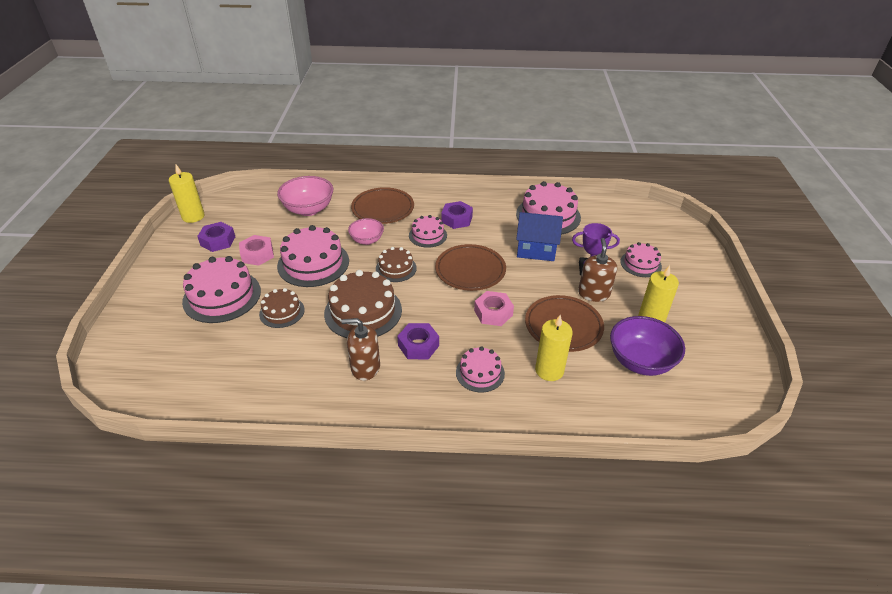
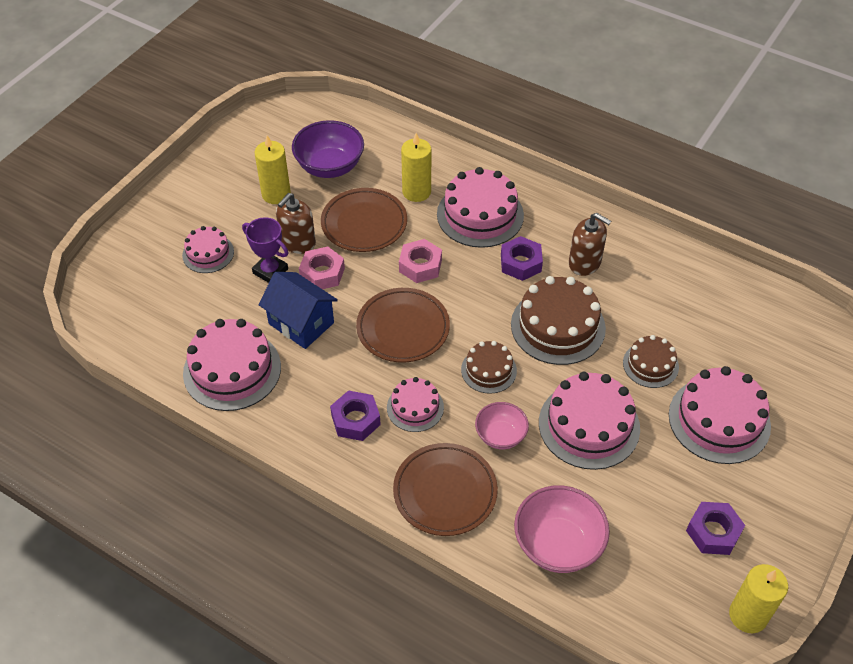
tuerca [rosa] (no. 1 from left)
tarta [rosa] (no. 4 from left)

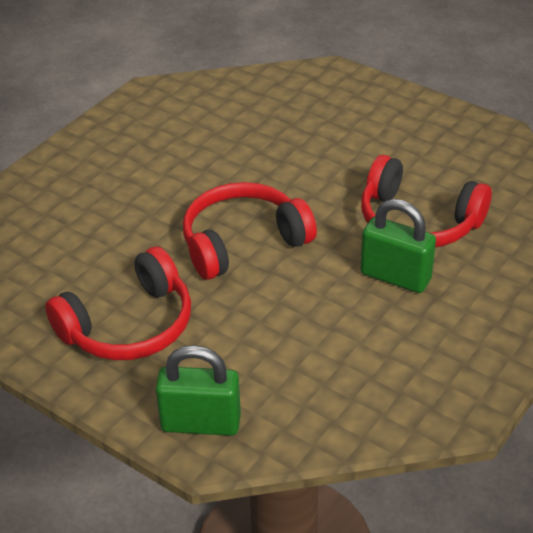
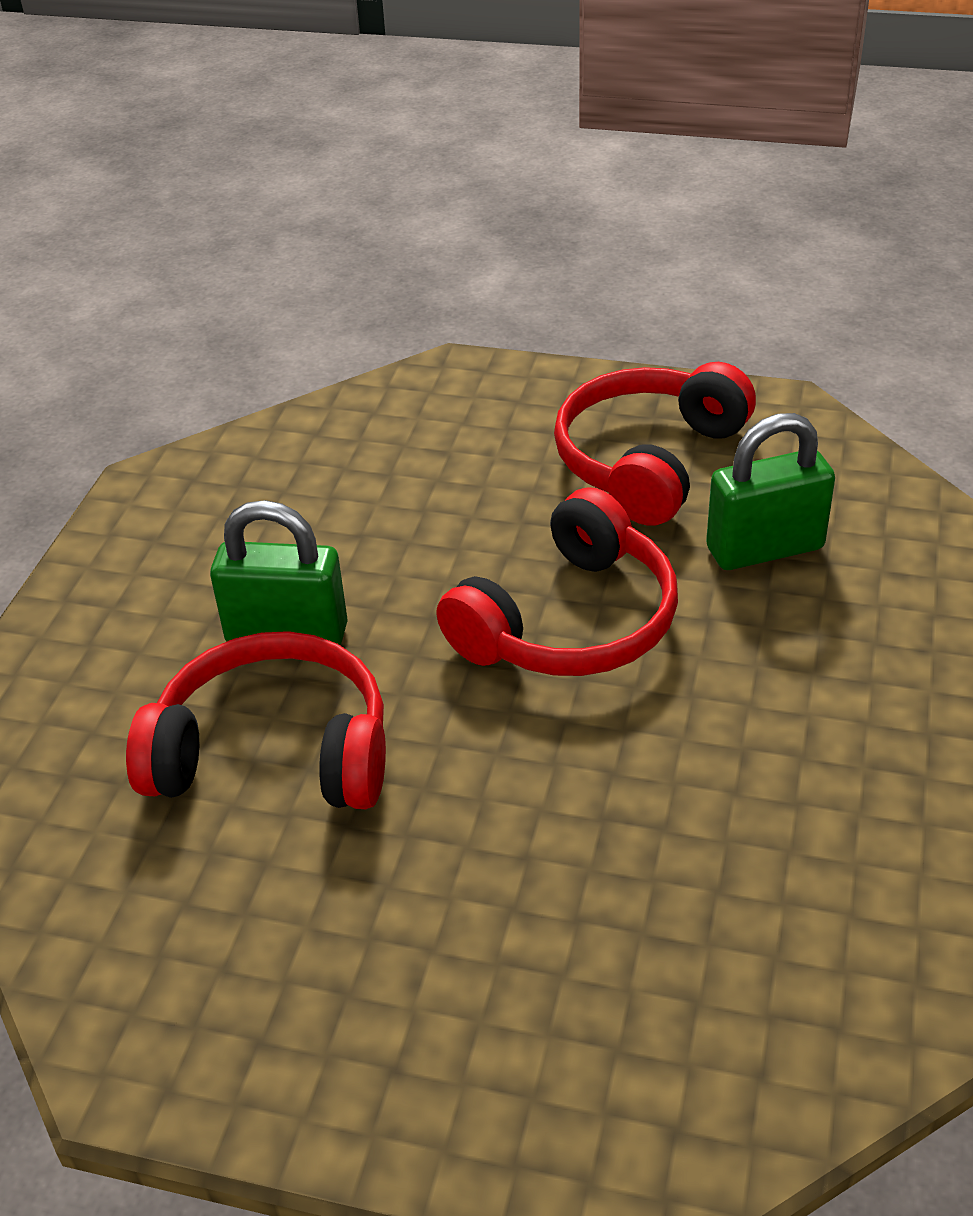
candado [verde] (no. 2 from left)

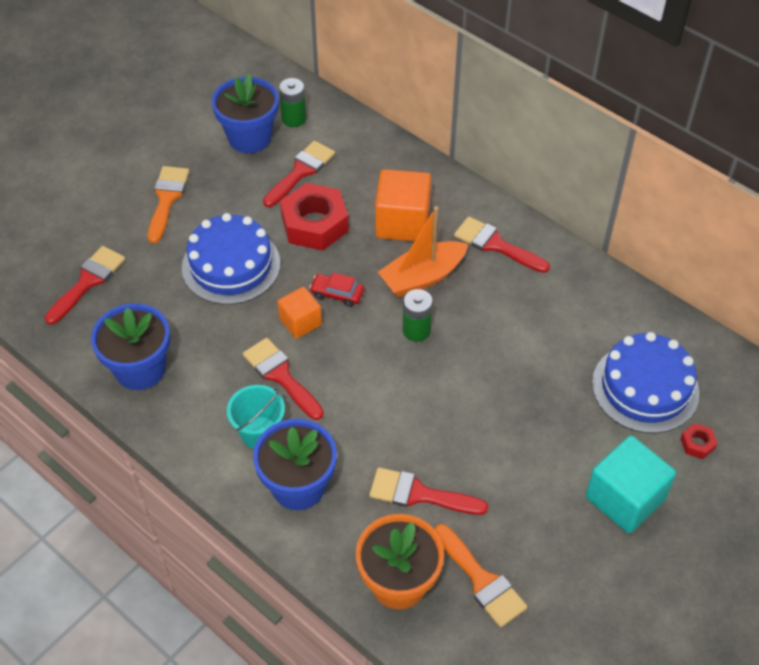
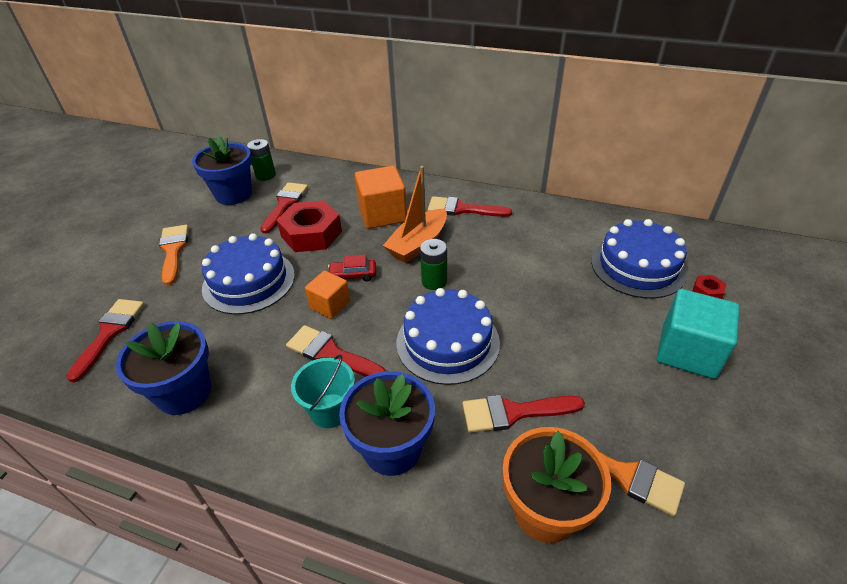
tarta [azul] (no. 2 from left)

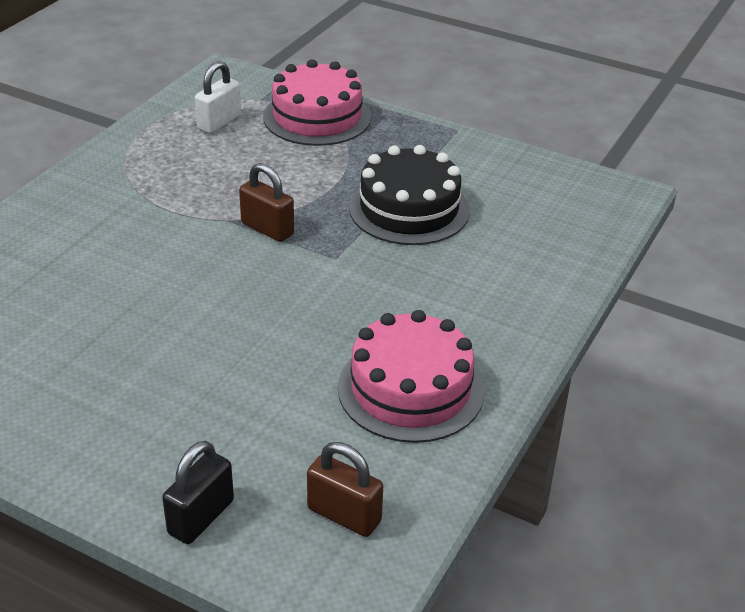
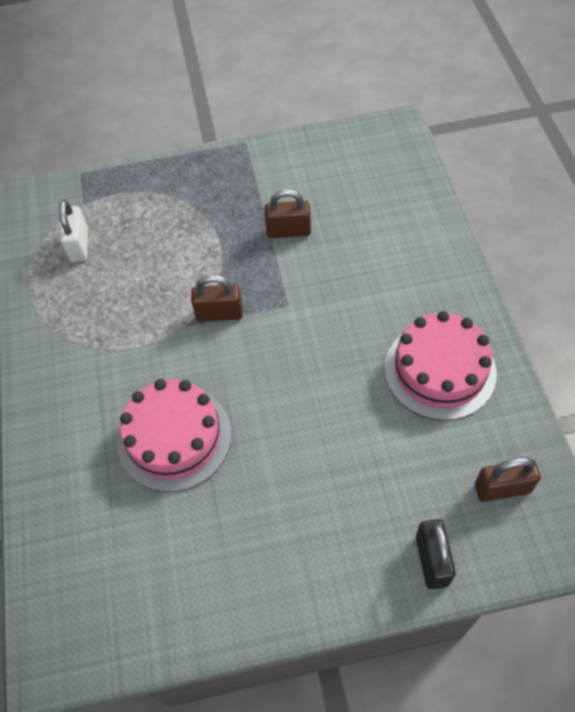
tarta [rosa] (no. 1 from left)
candado [marrón] (no. 2 from left)

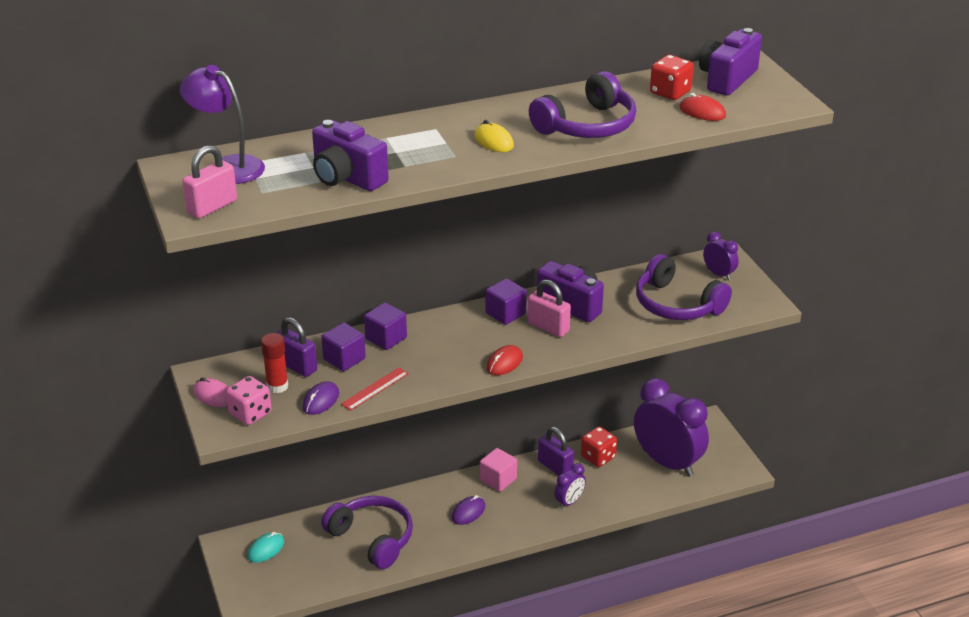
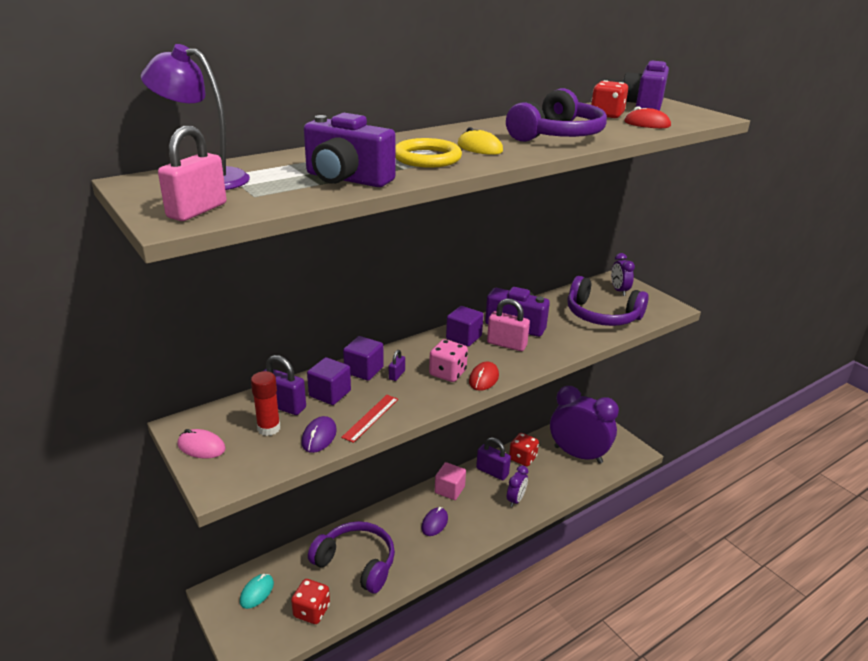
dado [rosa]
despertador [morado] (no. 3 from left)
dado [rojo] (no. 1 from left)
candado [morado] (no. 2 from left)
anillo [amarillo]

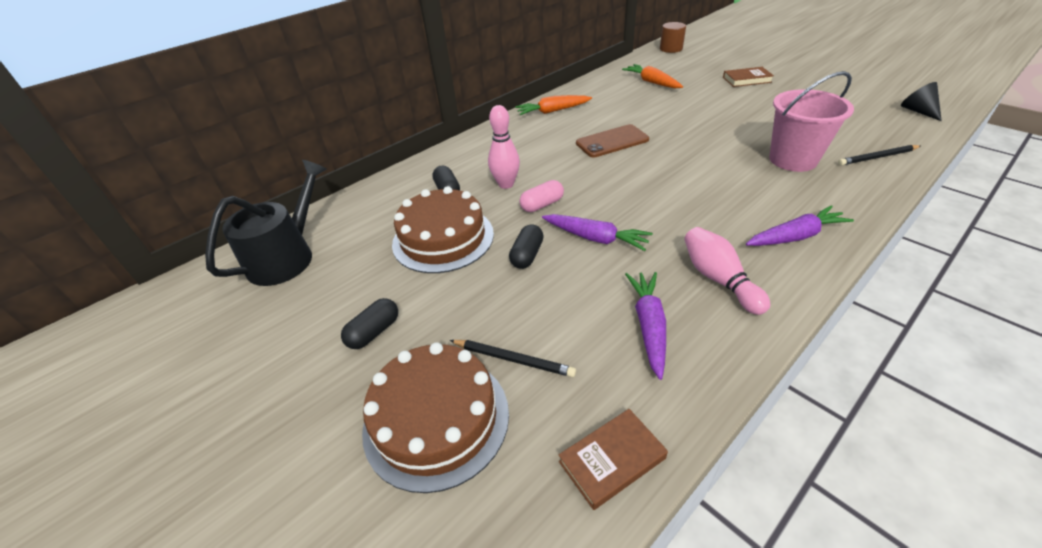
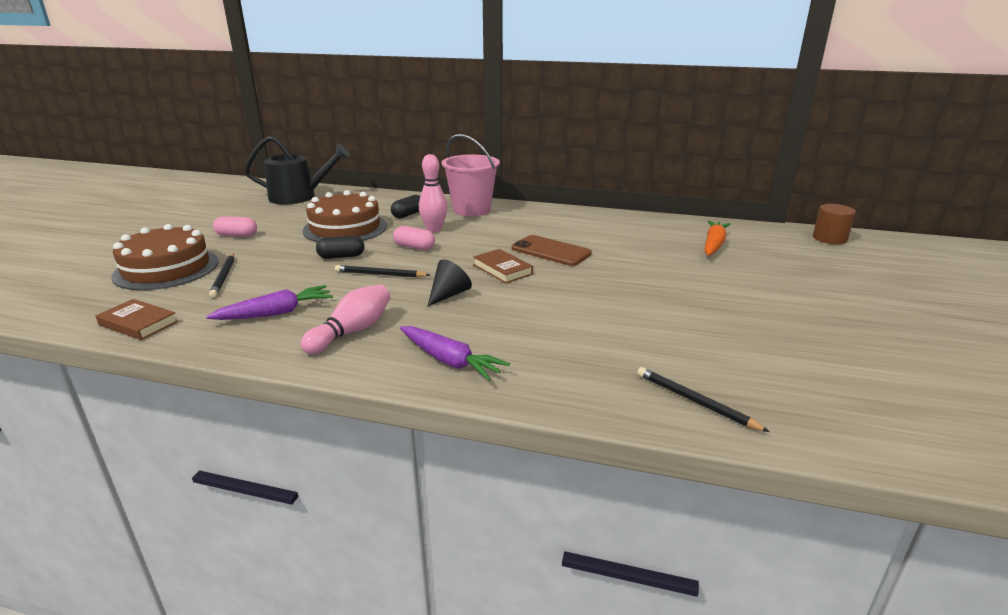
cápsula [rosa] (no. 1 from left)
zanahoria [naranja] (no. 1 from left in the first image)
lápiz [negro] (no. 2 from left)
libro [marrón] (no. 2 from left)
balde [rosa]
cono [negro]

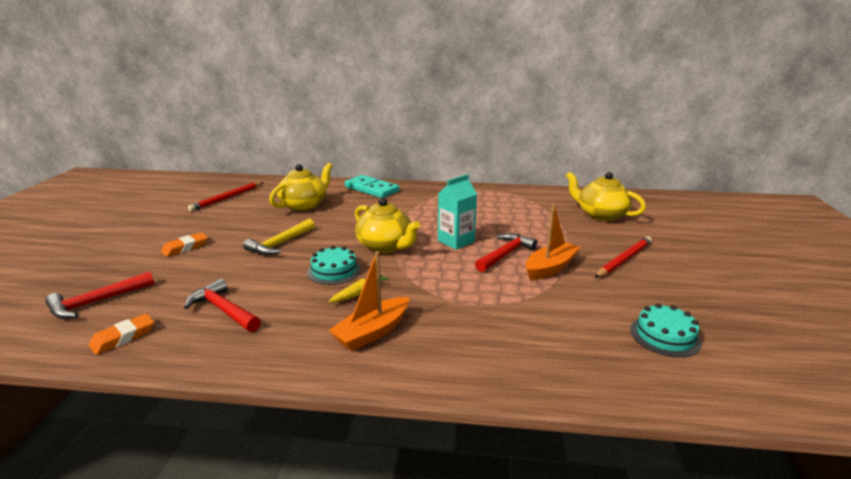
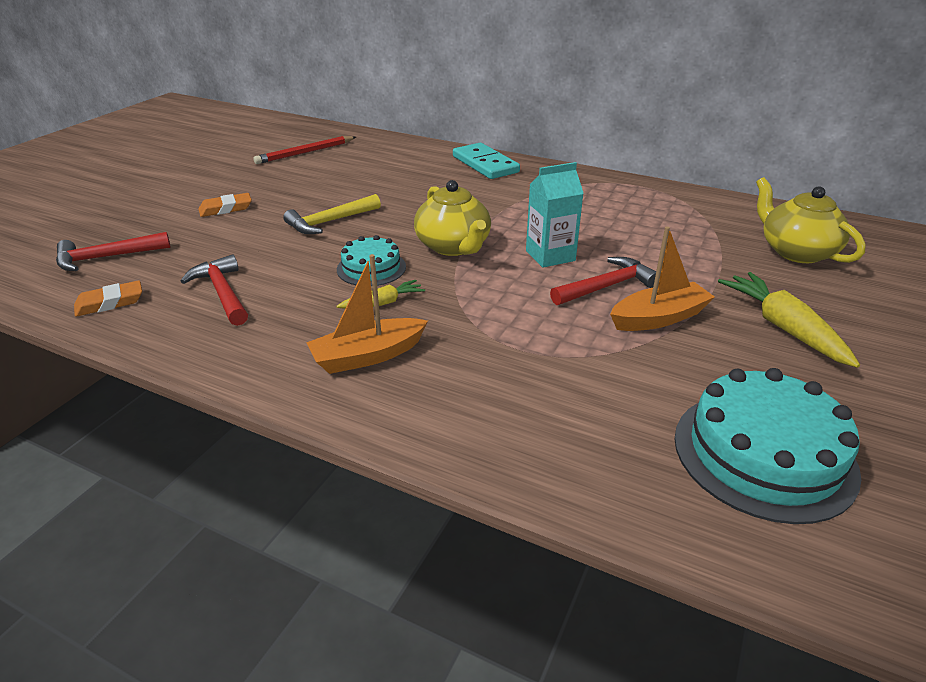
tetera [amarillo] (no. 1 from left in the first image)
zanahoria [amarillo] (no. 2 from left)
tarta [turquesa] (no. 2 from left)

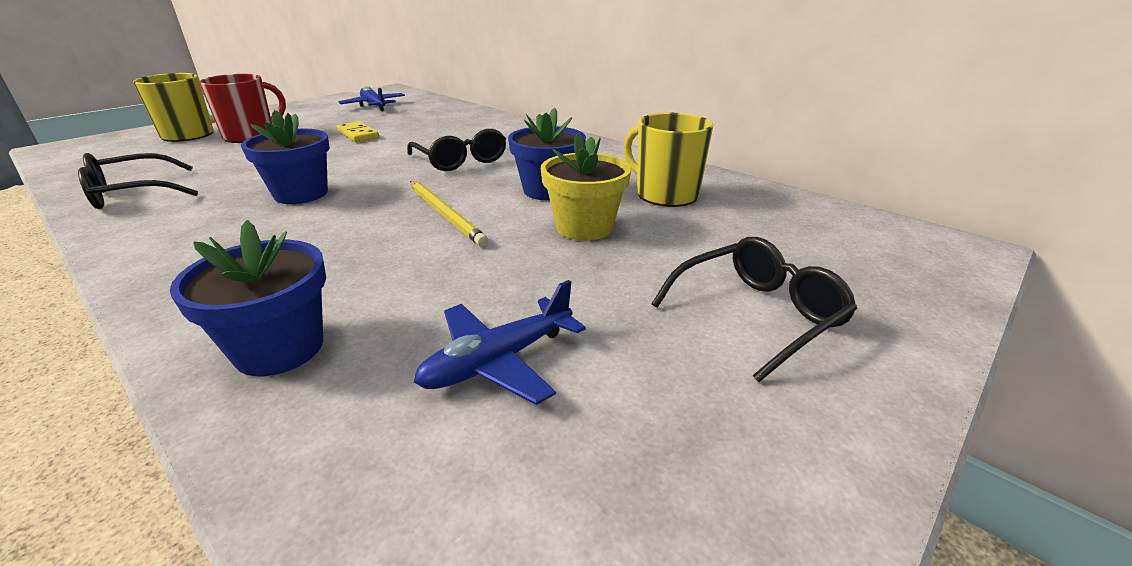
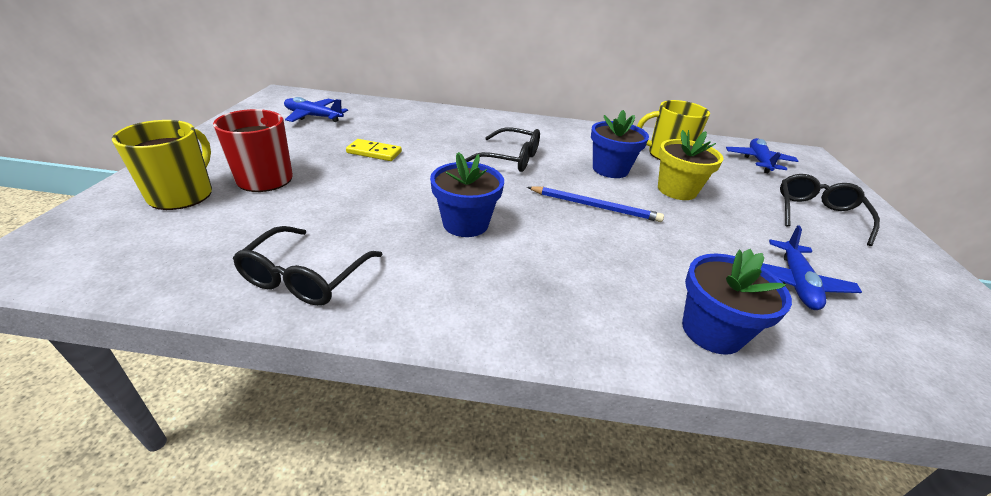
lápiz [azul]
avión [azul] (no. 2 from left)

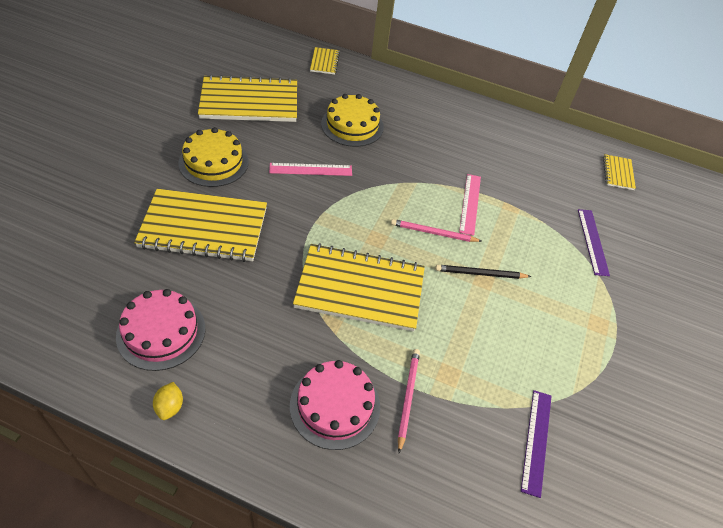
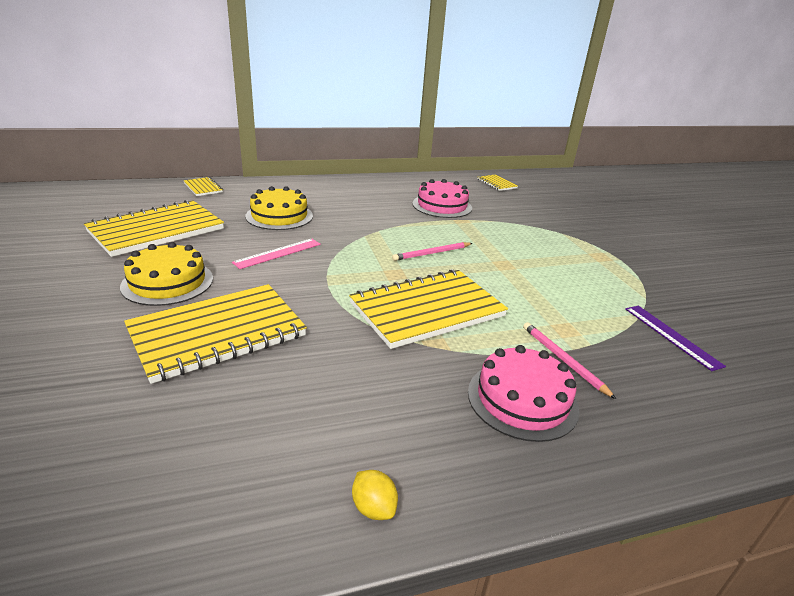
tarta [rosa] (no. 1 from left)
lápiz [negro]
regla [rosa] (no. 2 from left in the first image)
regla [morado] (no. 2 from left in the first image)

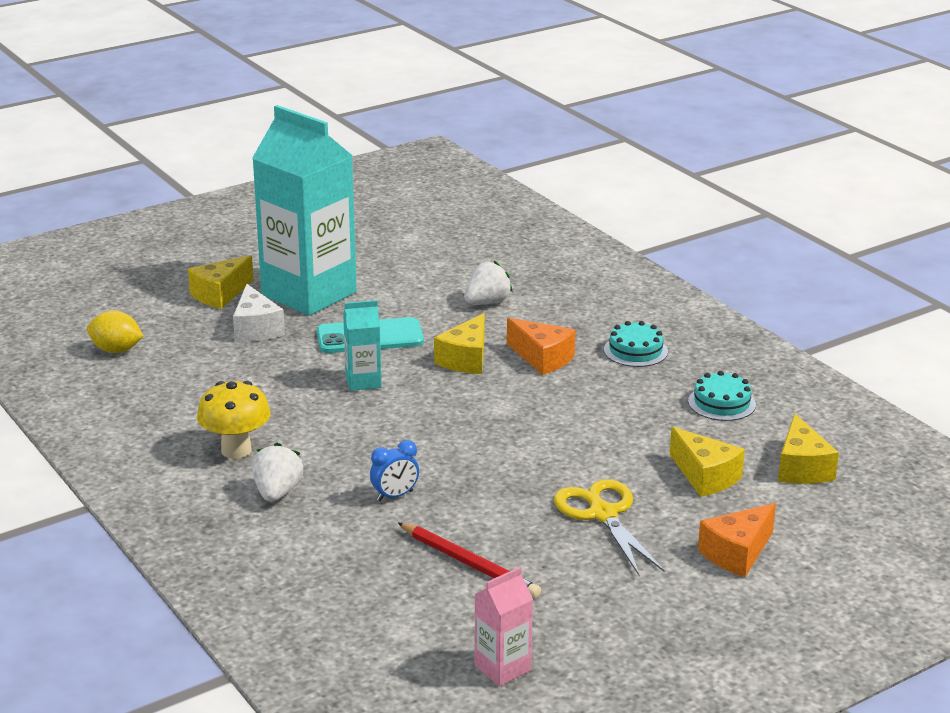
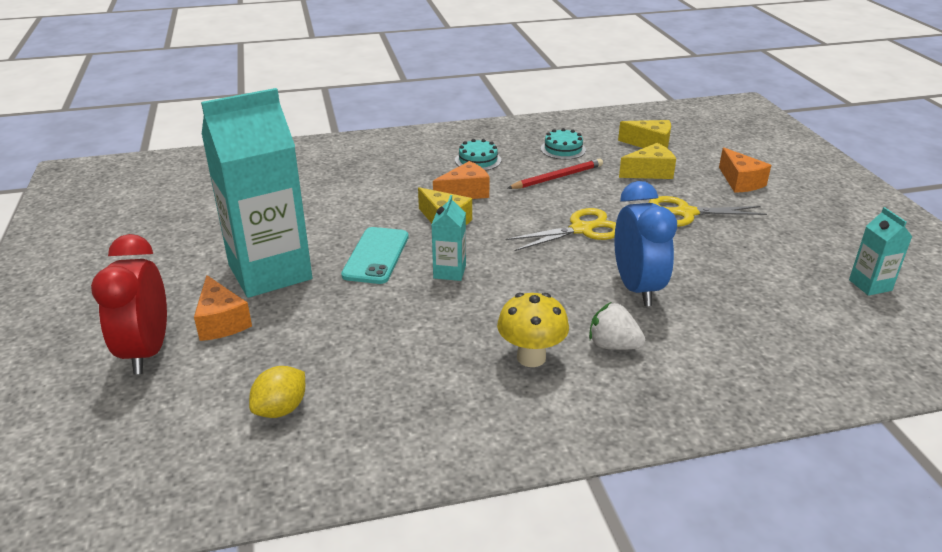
queso [naranja] (no. 1 from left)
queso [blanco]
despertador [azul]
lápiz [rojo]
fresa [blanco] (no. 2 from left in the first image)
cartón de leche [turquesa] (no. 3 from left)
despertador [rojo]
tijeras [amarillo] (no. 1 from left)

